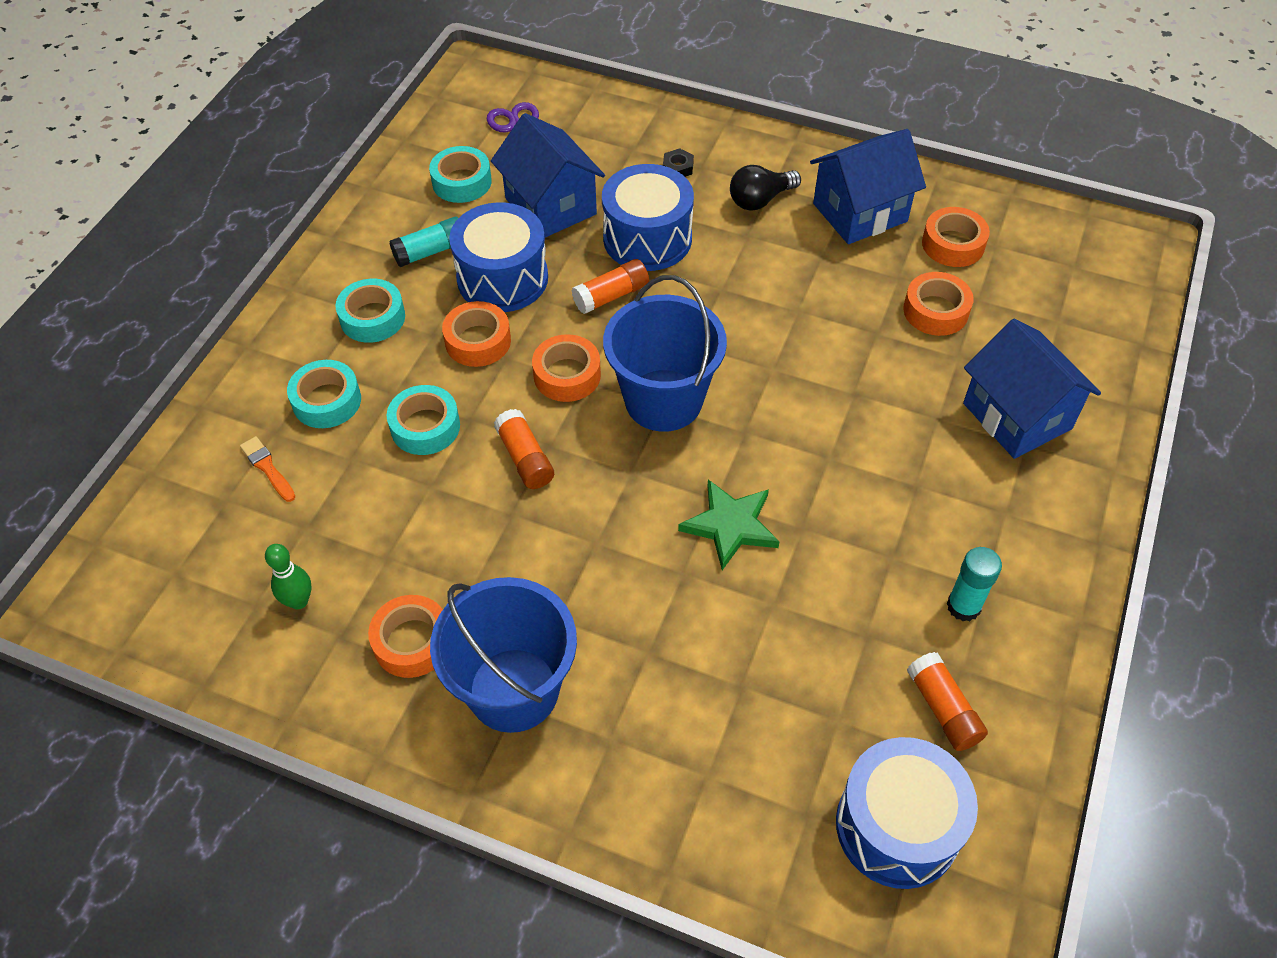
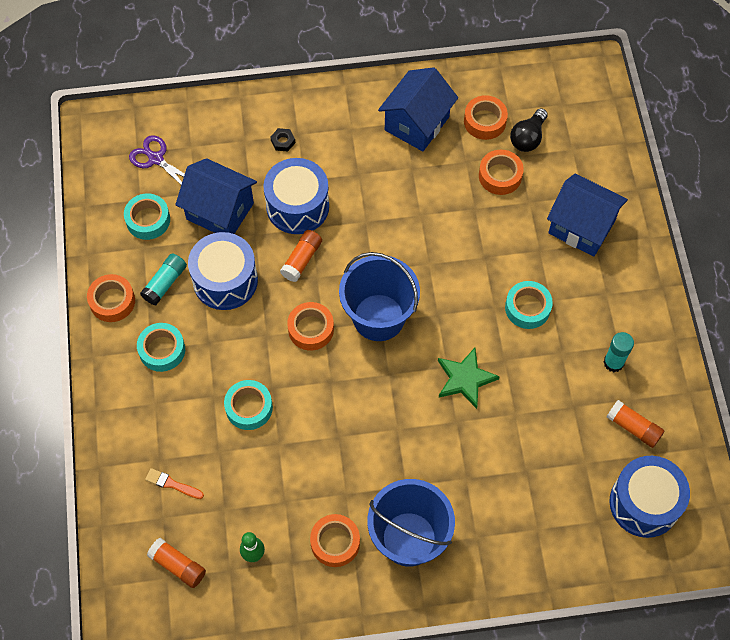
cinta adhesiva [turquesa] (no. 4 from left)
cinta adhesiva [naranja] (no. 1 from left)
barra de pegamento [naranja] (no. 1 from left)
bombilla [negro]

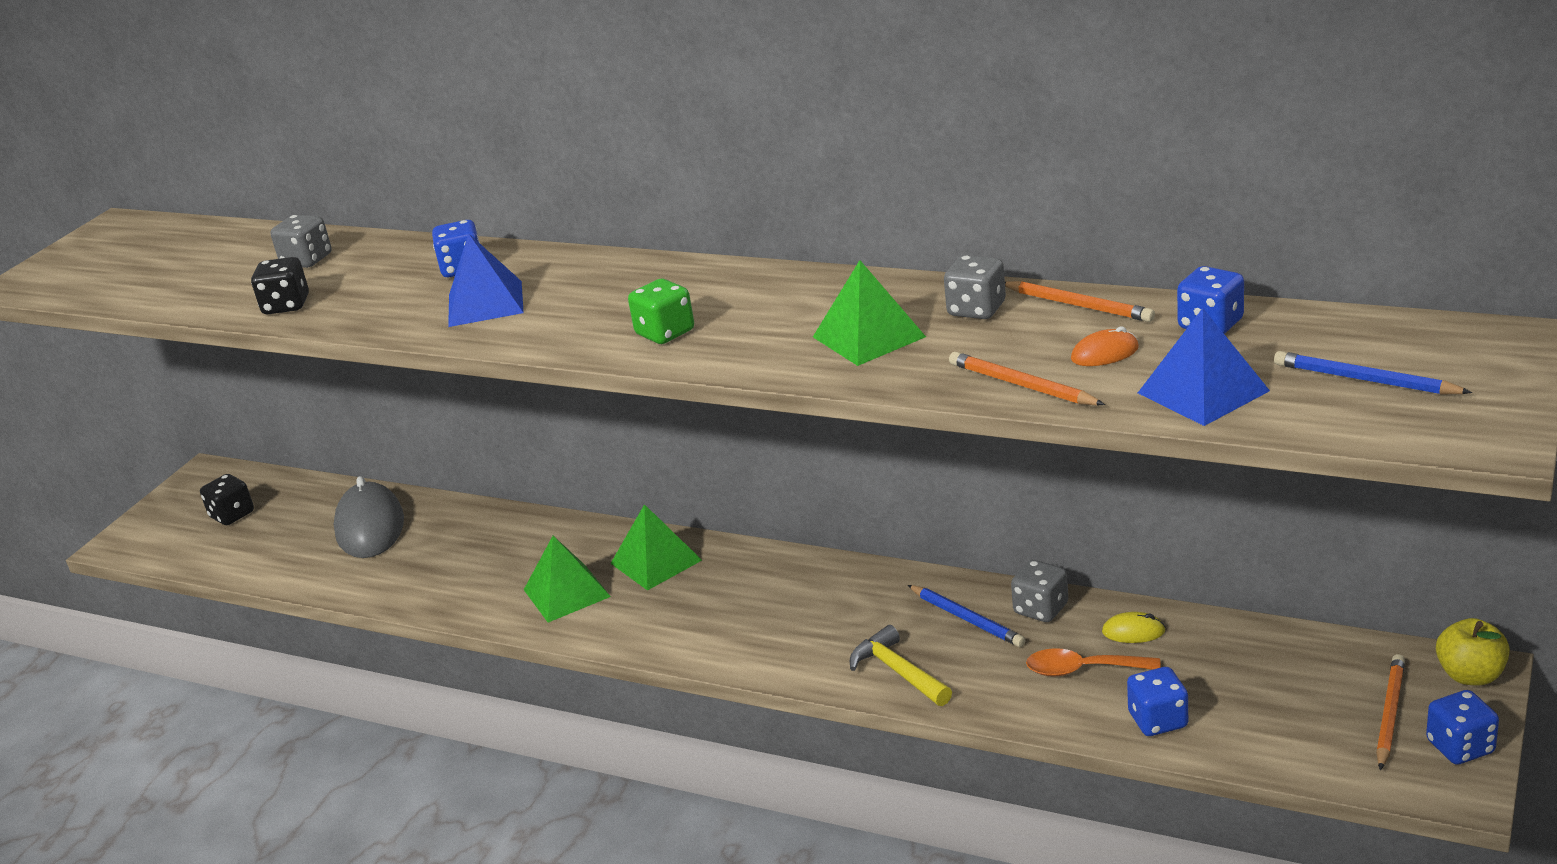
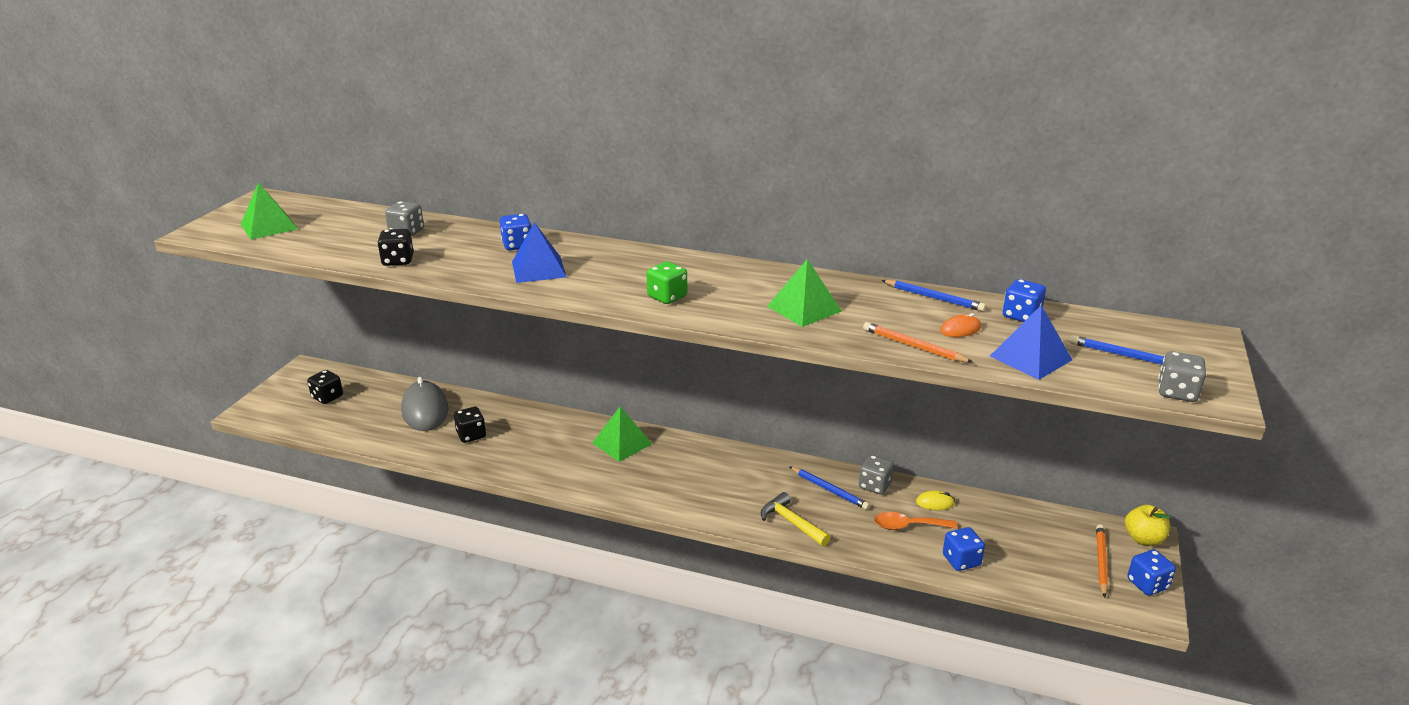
pirámide [verde] (no. 1 from left)
dado [gris] (no. 3 from left)
lápiz [azul] (no. 2 from left)
dado [negro] (no. 3 from left)

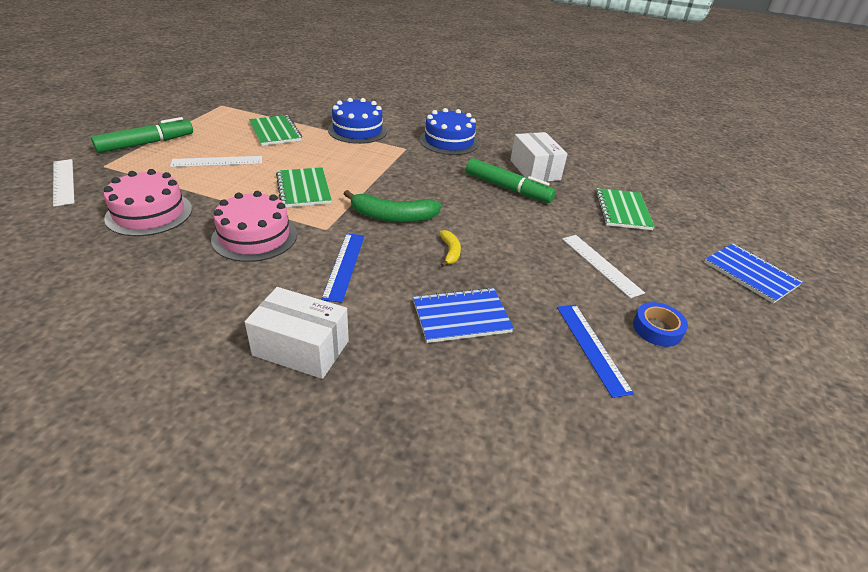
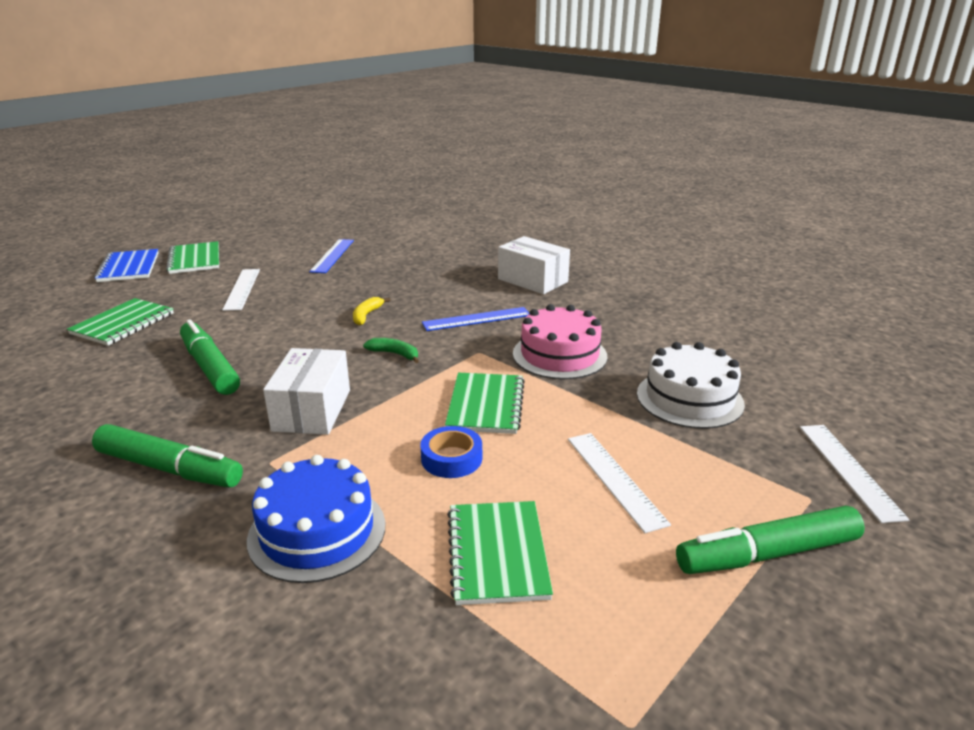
tarta [blanco]
regla [blanco] (no. 2 from left)
regla [azul] (no. 2 from left)
plátano [verde]
cuaderno [azul] (no. 1 from left in the first image)
rotulador [verde] (no. 1 from left)
caja [blanco] (no. 1 from left)
cinta adhesiva [azul]
cuaderno [verde] (no. 2 from left)

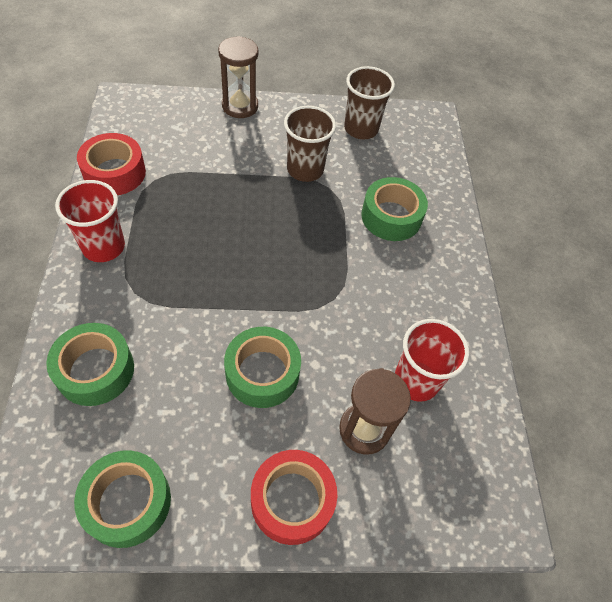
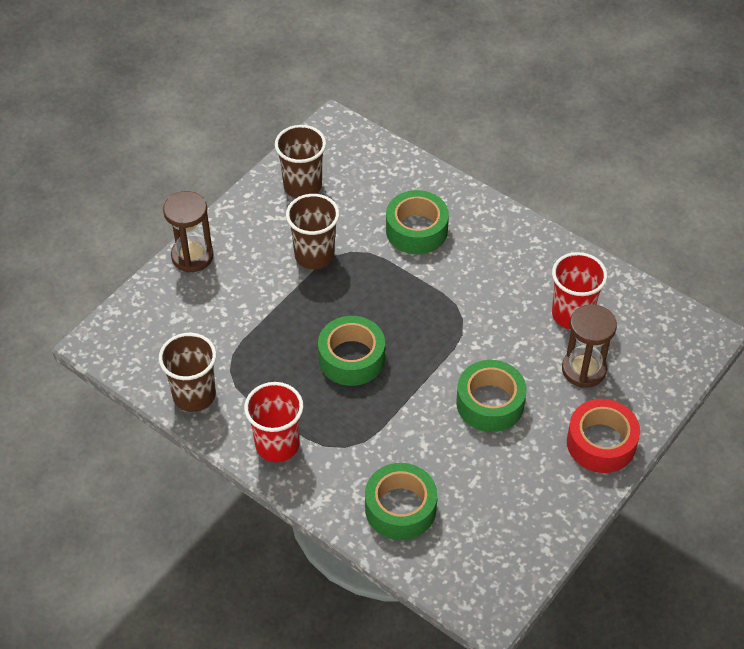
cinta adhesiva [verde] (no. 1 from left)
vaso [marrón] (no. 1 from left)

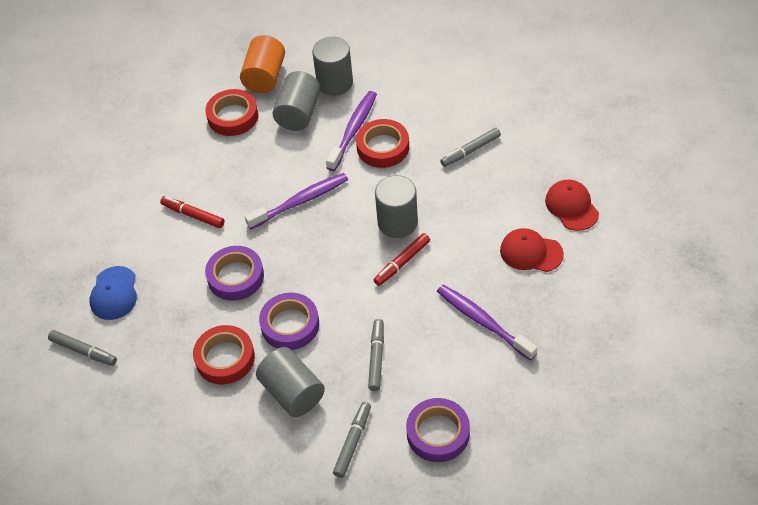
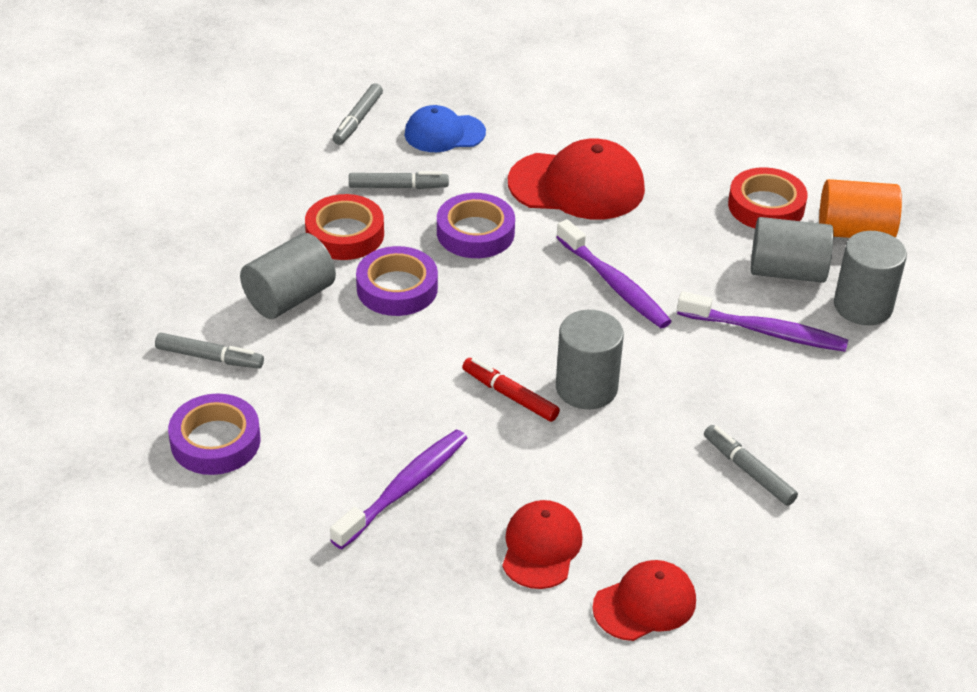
gorra [rojo] (no. 2 from left)
cinta adhesiva [rojo] (no. 3 from left in the first image)
rotulador [gris] (no. 3 from left)

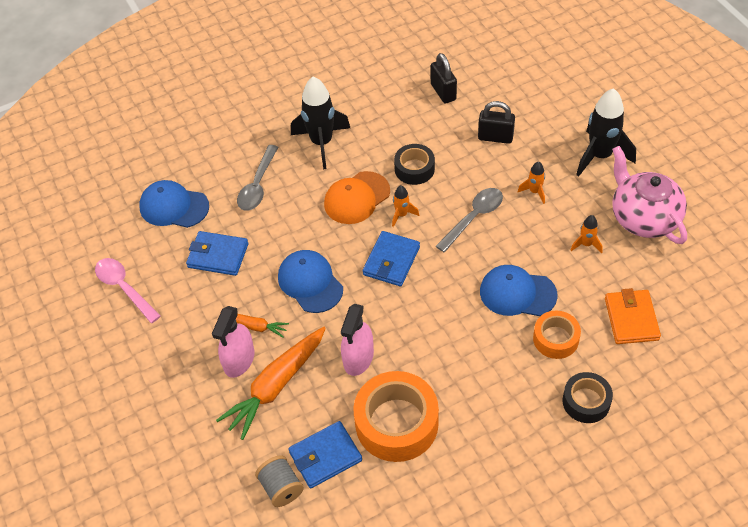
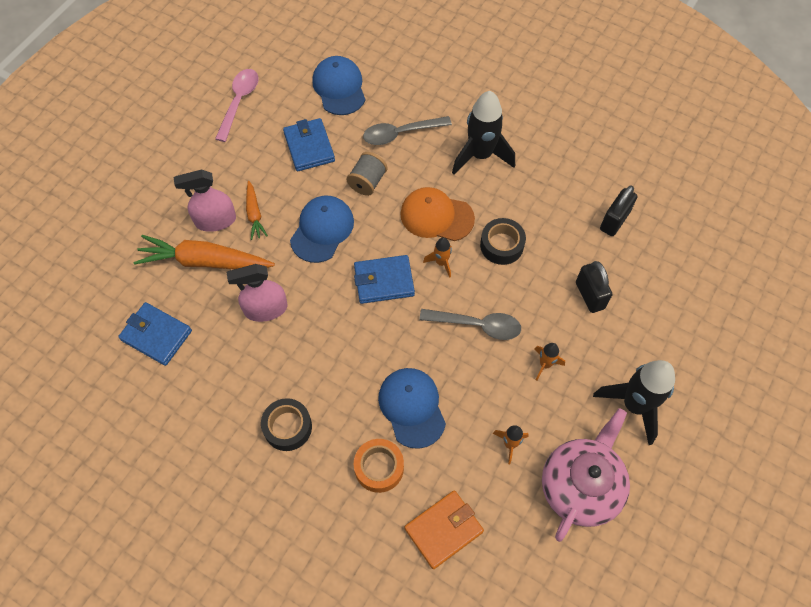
carrete [gris]
cinta adhesiva [naranja] (no. 1 from left in the first image)
cinta adhesiva [negro] (no. 1 from left)

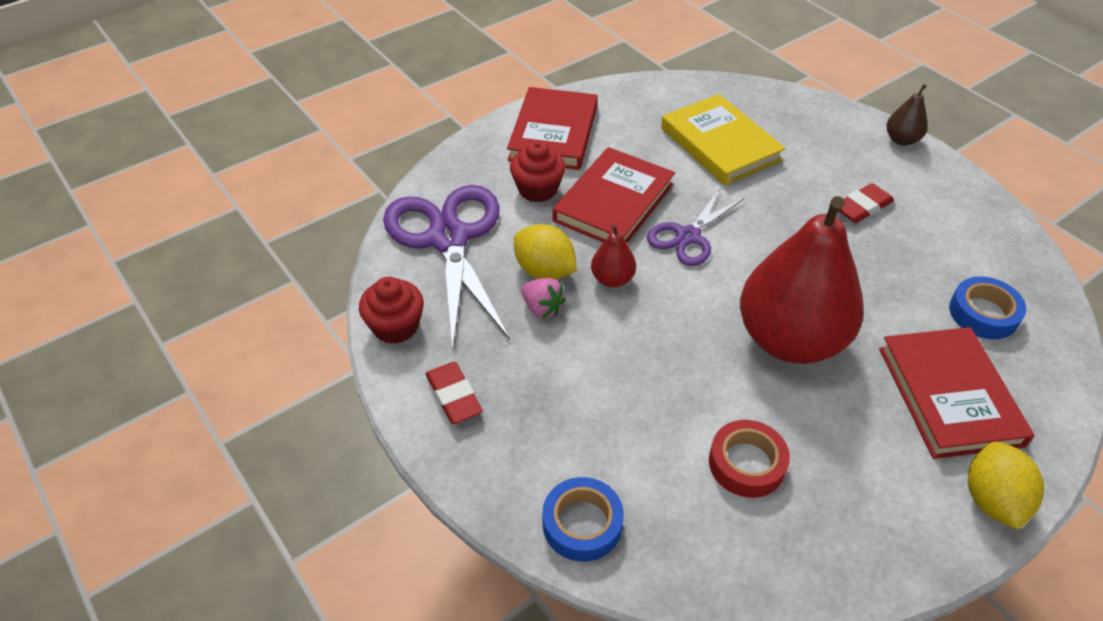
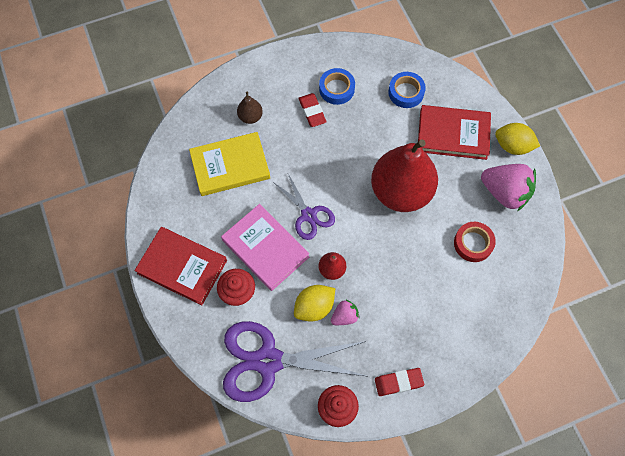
cinta adhesiva [azul] (no. 1 from left)
libro [rosa]
pera [marrón]
fresa [rosa] (no. 2 from left)

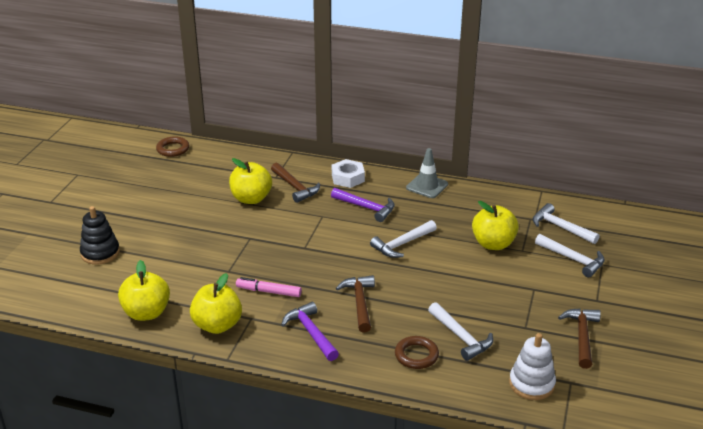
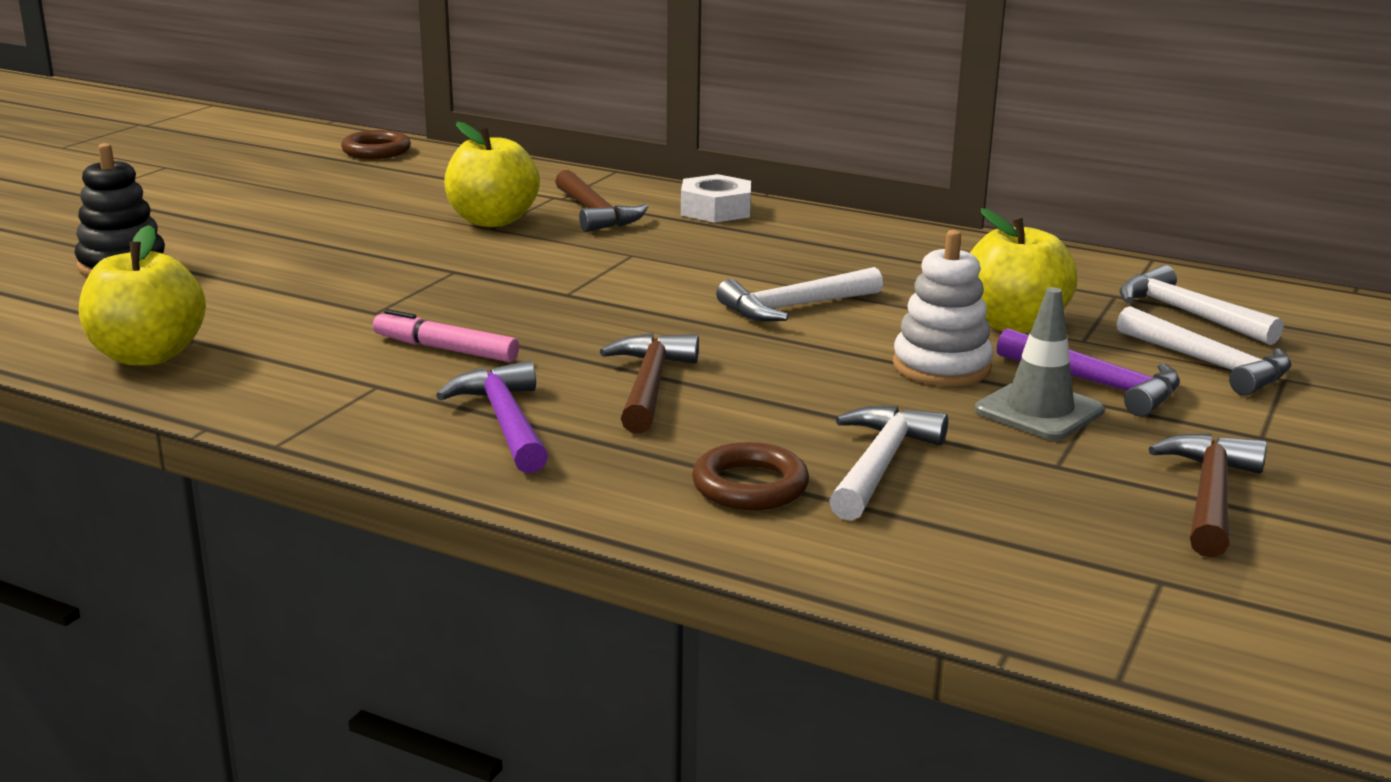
manzana [amarillo] (no. 2 from left in the first image)
martillo [morado] (no. 2 from left)
cono de tráfico [gris]
martillo [blanco] (no. 2 from left)
juguete apilable [blanco]

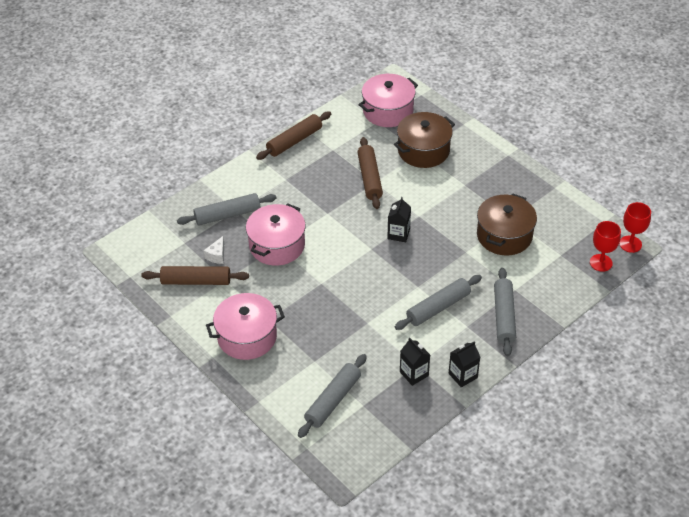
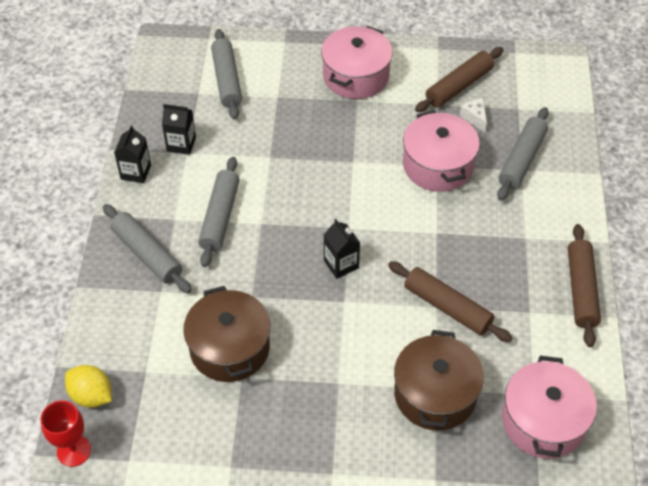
limón [amarillo]

